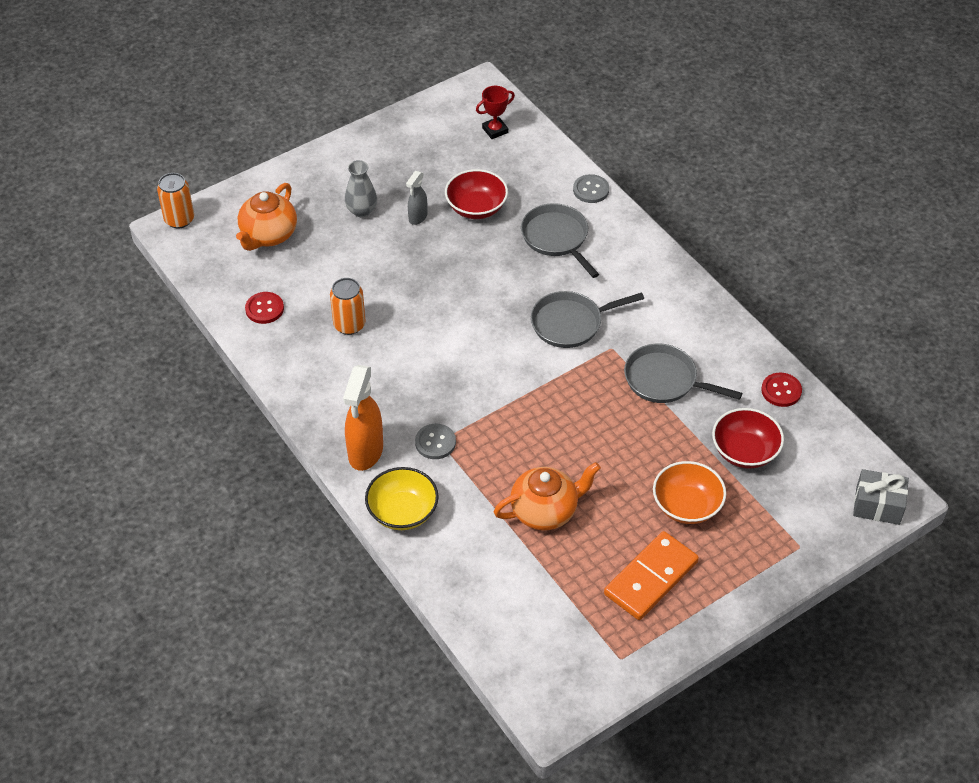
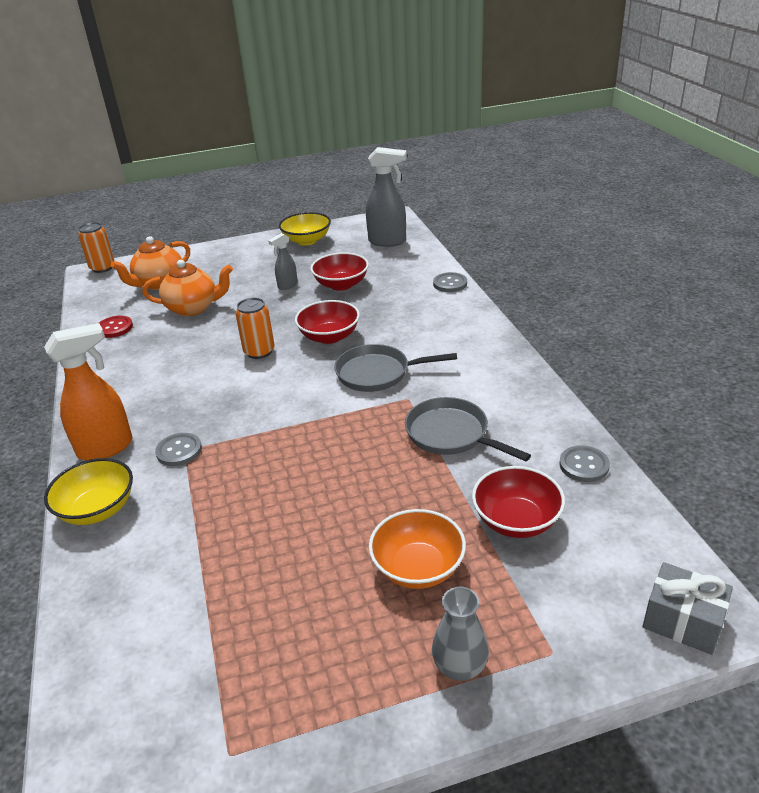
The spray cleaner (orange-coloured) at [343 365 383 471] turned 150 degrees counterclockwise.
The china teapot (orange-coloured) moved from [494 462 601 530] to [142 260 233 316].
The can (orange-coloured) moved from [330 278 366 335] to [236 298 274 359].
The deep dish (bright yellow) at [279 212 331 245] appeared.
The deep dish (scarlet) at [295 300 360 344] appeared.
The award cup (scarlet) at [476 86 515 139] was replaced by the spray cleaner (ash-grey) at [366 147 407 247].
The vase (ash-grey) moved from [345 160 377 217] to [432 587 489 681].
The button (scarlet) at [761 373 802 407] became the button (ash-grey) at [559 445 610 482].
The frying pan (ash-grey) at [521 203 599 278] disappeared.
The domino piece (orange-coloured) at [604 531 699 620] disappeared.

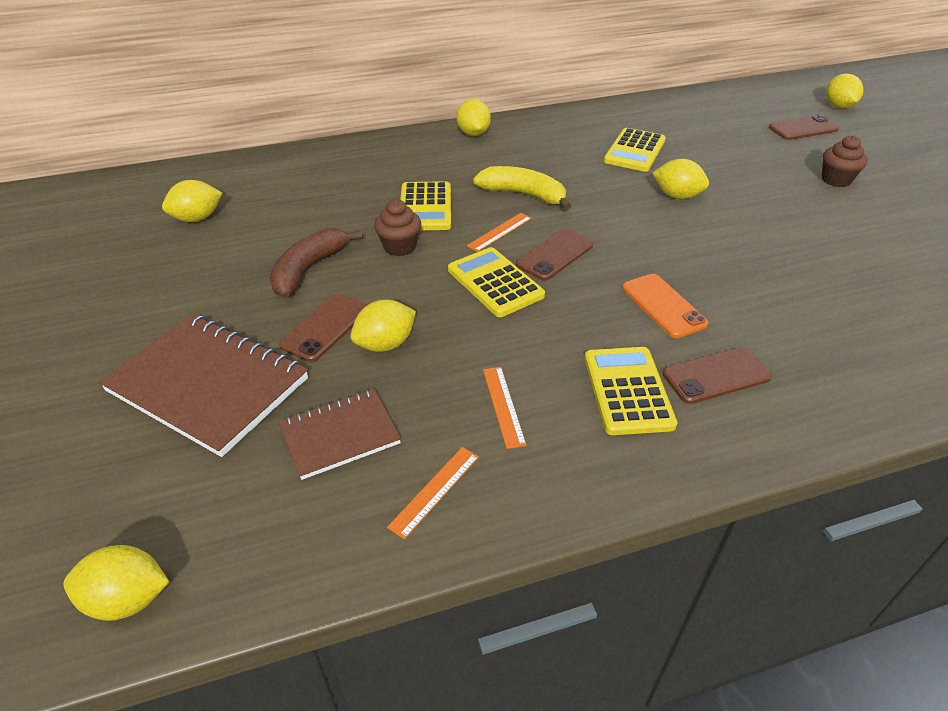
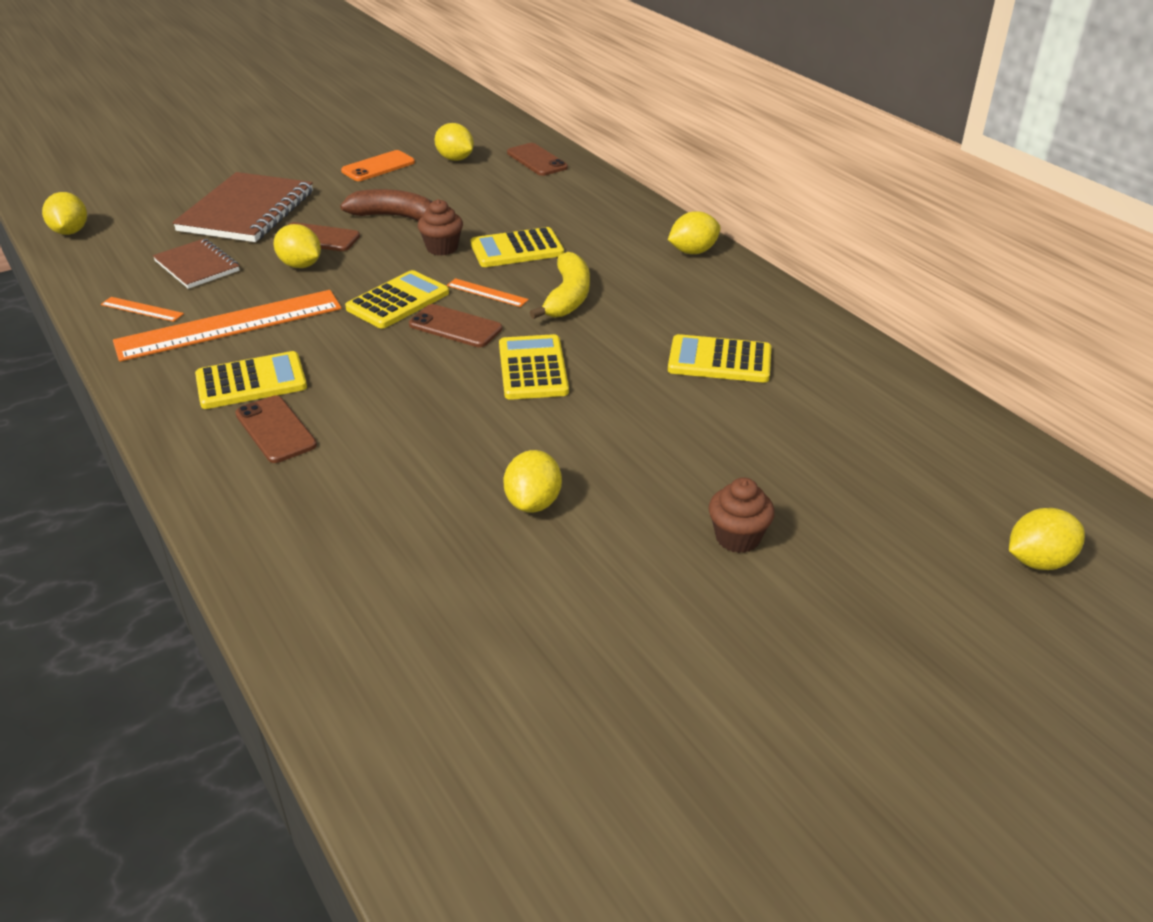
The measuring stick (orange-coloured) at [483 367 526 449] changed to 2.40 times the size.
The mobile phone (orange-coloured) moved from [622 274 708 338] to [341 150 415 181].
The adding machine (bright yellow) at [499 334 569 400] appeared.
The lemon (bright yellow) moved from [652 159 709 199] to [504 450 562 513].
The mobile phone (dark brown) moved from [769 115 839 140] to [507 143 568 176].

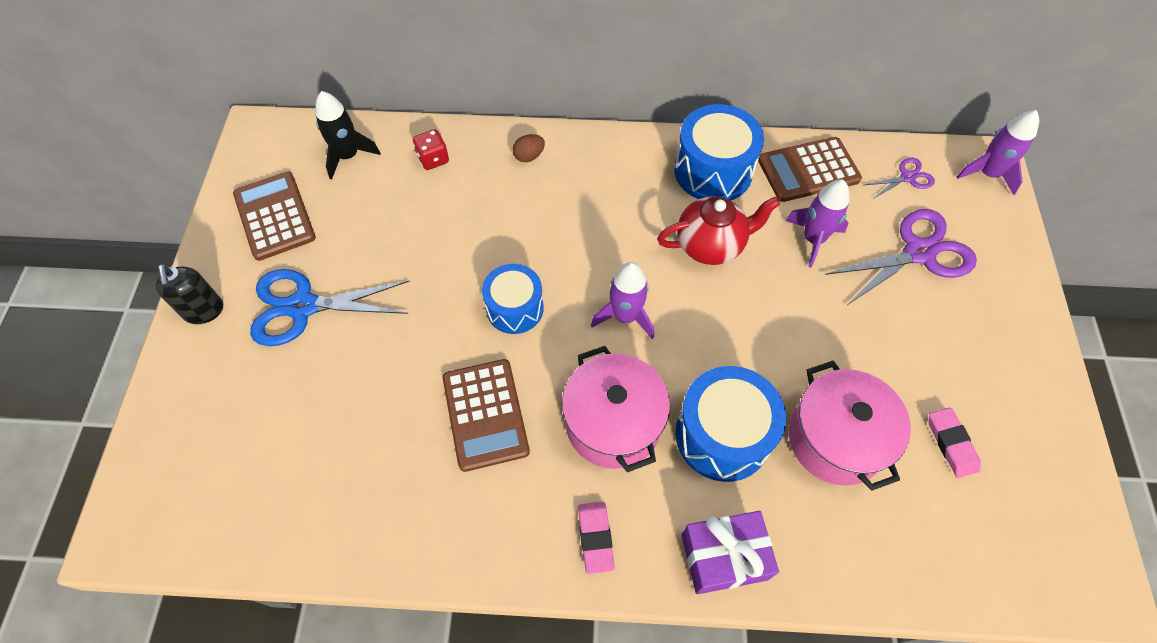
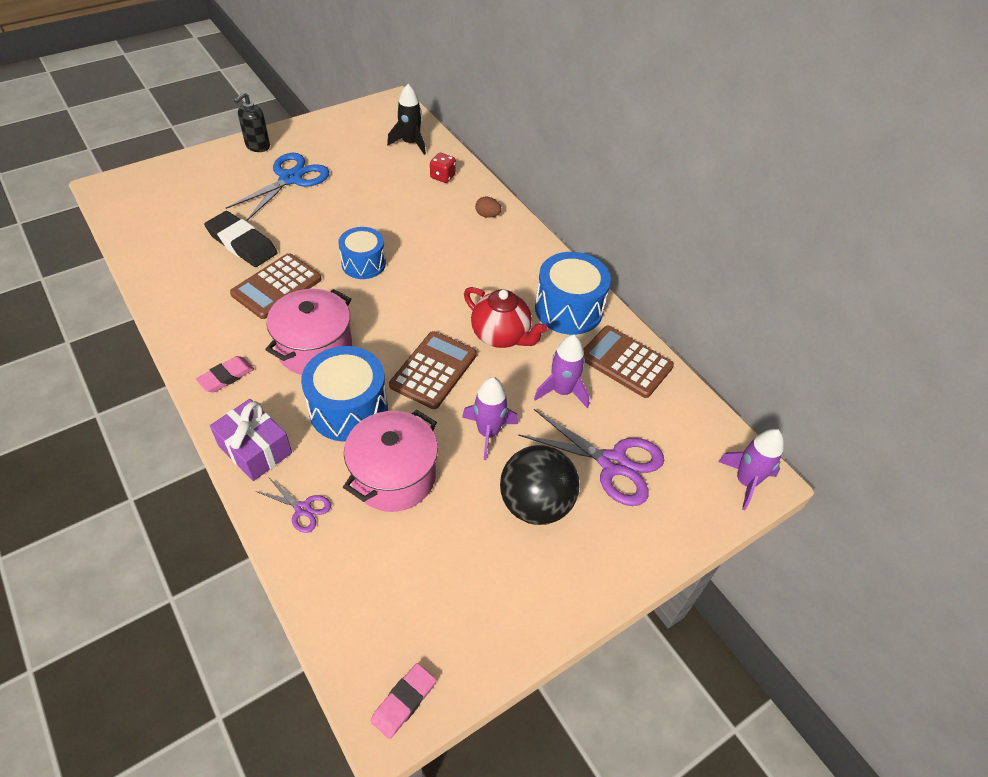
The gum eraser (black) at [204 211 277 267] appeared.
The shears (royal blue) at [250 269 410 346] turned 75 degrees clockwise.
The shears (purple) moved from [865 158 935 199] to [256 477 331 533].
The gum eraser (pink) moved from [929 408 981 478] to [371 663 436 739].
The adding machine (dark brown) moved from [233 171 316 261] to [389 331 477 409].
The toy rocket (purple) moved from [591 262 654 339] to [462 377 518 460].
The sphere (black) at [500 445 580 525] appeared.

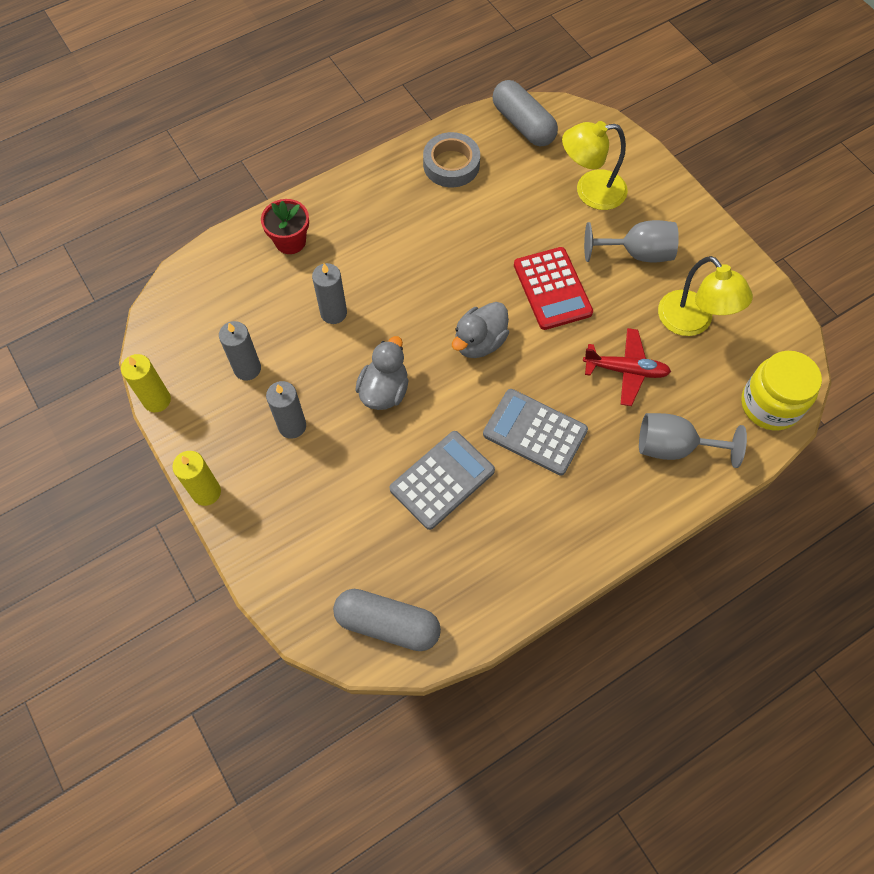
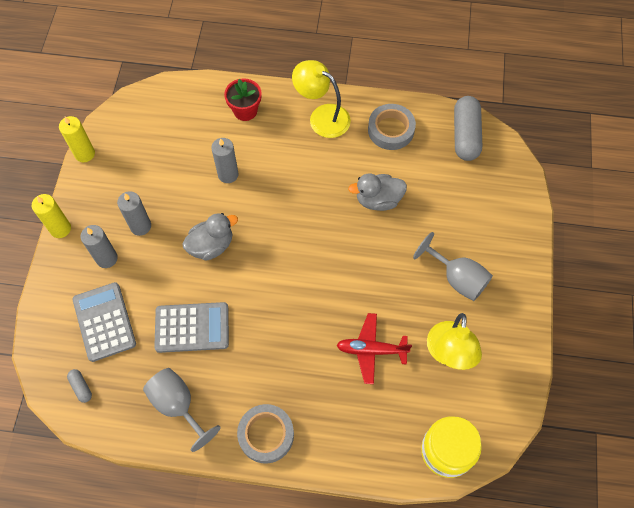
The capsule (ash-grey) at [333 589 441 651] changed to 0.45 times the size.
The adding machine (ash-grey) moved from [483 389 588 475] to [73 282 136 362].
The wax candle (ash-grey) moved from [219 321 261 381] to [81 225 118 268].
The chalice (ash-grey) moved from [639 413 747 468] to [143 368 221 452].
The sticky tape (ash-grey) at [237 404 294 463] appeared.
The desk lamp (bright yellow) moved from [562 121 628 210] to [292 60 351 138].
The plane (scarlet) at [583 328 671 406] turned 135 degrees clockwise.
The rubber duck (ash-grey) moved from [452 302 509 358] to [348 173 407 211].
The adding machine (scarlet) at [514 247 593 330] disappeared.

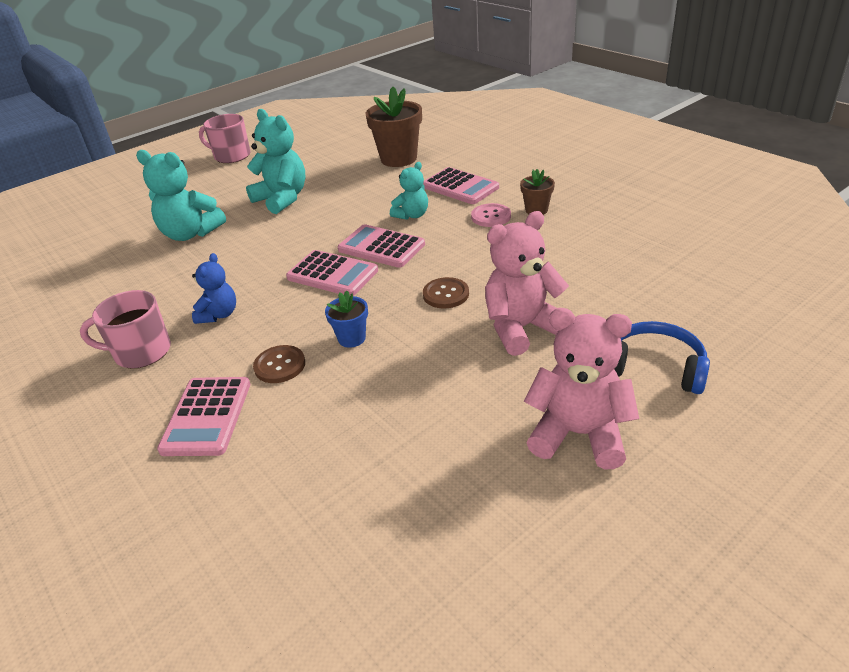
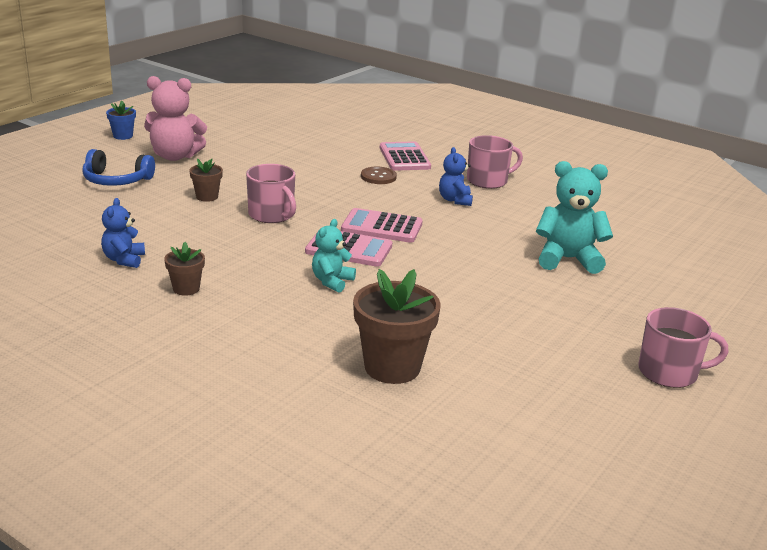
The teddy (royal blue) at [101 198 145 268] appeared.
The flower pot (royal blue) moved from [325 290 368 348] to [106 101 136 140].
The teddy (pink) at [485 211 569 356] was replaced by the flower pot (dark brown) at [189 159 223 202].
The button (dark brown) at [423 277 469 309] was replaced by the mug (pink) at [246 164 296 223].
The teddy (aqua) at [246 109 306 214] disappeared.
The adding machine (pink) at [423 167 499 204] disappeared.
The button (pink) at [471 203 511 227] disappeared.

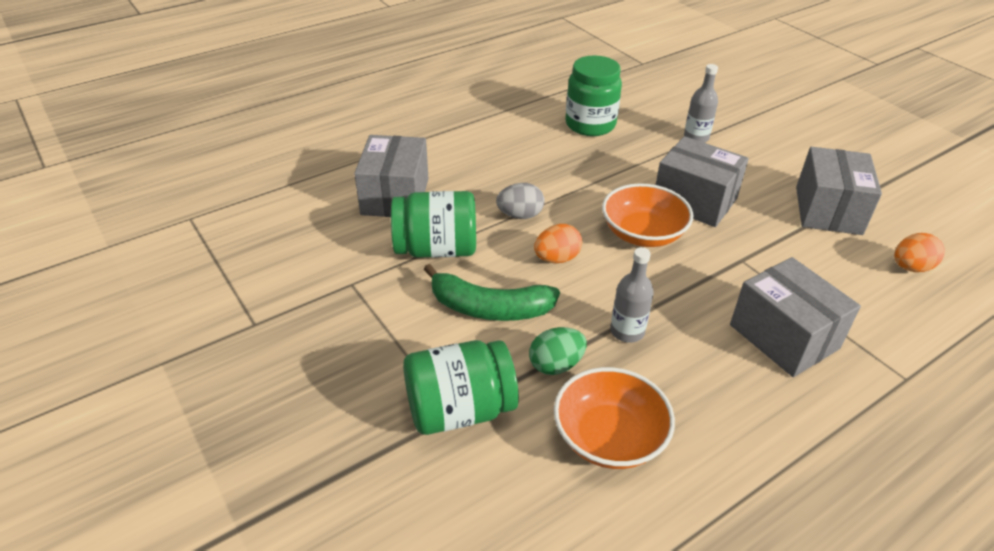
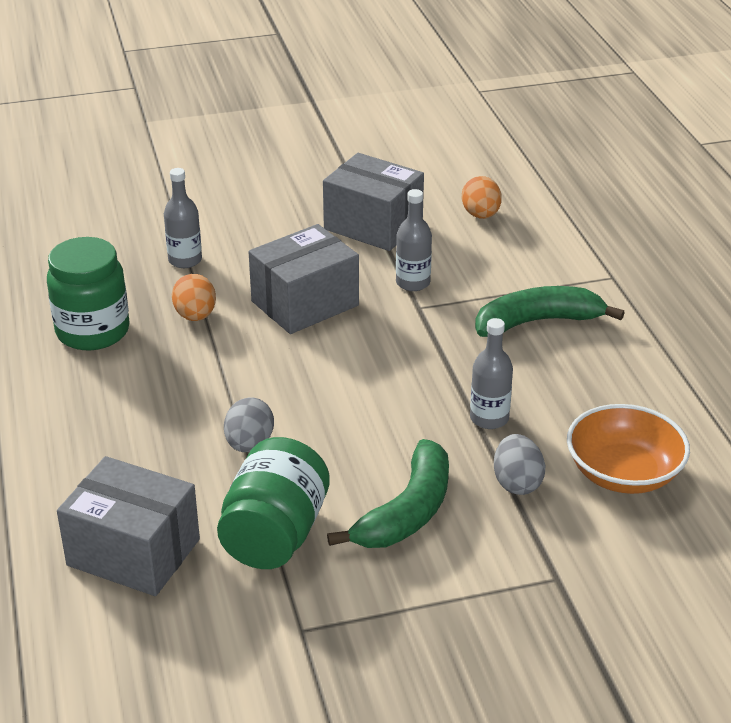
The egg shape (orange-coloured) moved from [534 224 582 263] to [172 274 216 321].
The drink bottle (ash-grey) at [396 189 432 291] appeared.
The package (ash-grey) at [730 257 861 377] was replaced by the banana (emerald) at [475 286 625 337].
The egg shape (emerald) at [529 327 587 375] became the egg shape (ash-grey) at [494 434 545 495].
The jar (emerald) at [403 340 519 435] disappeared.
The deep dish (orange-coloured) at [602 183 693 247] disappeared.

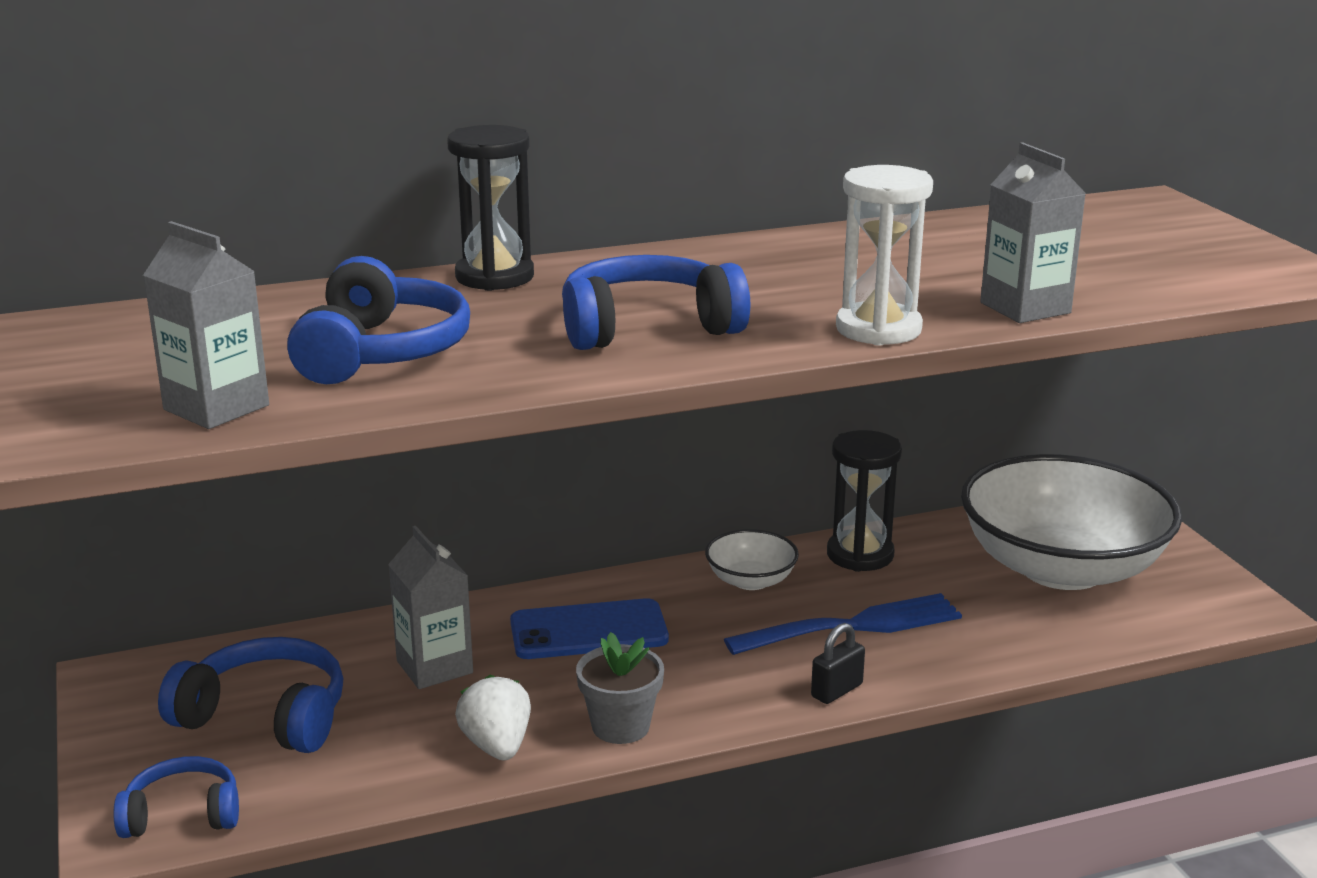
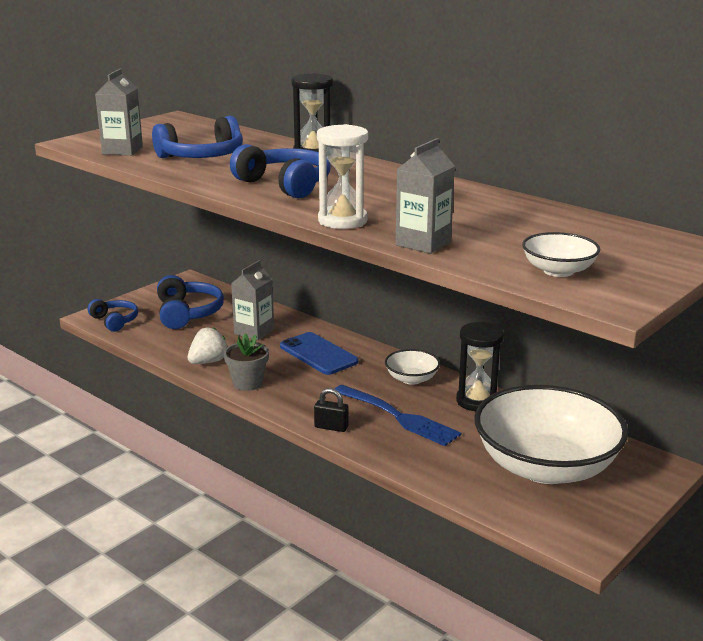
The deep dish (white) at [522 232 600 277] appeared.

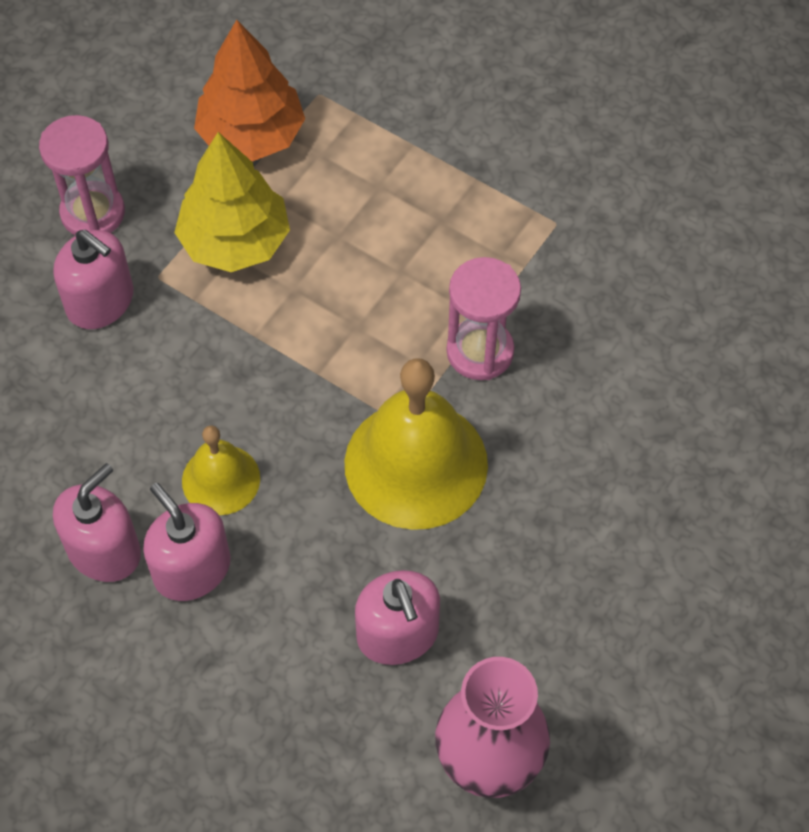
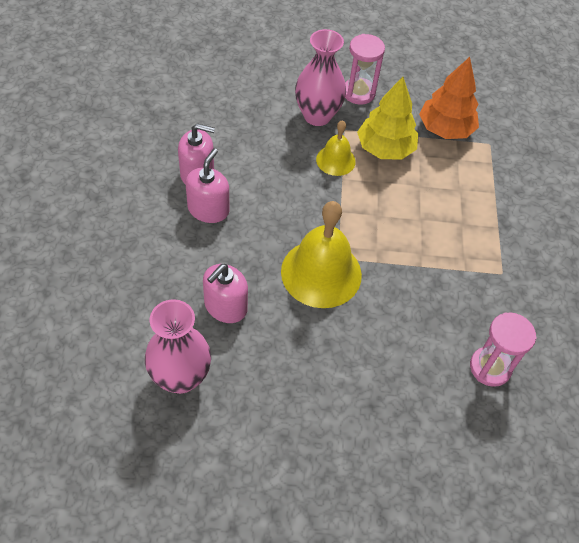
The pump bottle (pink) at [53 230 133 329] was replaced by the vase (pink) at [295 29 346 126].
The school bell (bright yellow) moved from [182 426 260 515] to [316 120 356 176].
The sand timer (pink) moved from [446 257 521 380] to [470 312 537 387].

